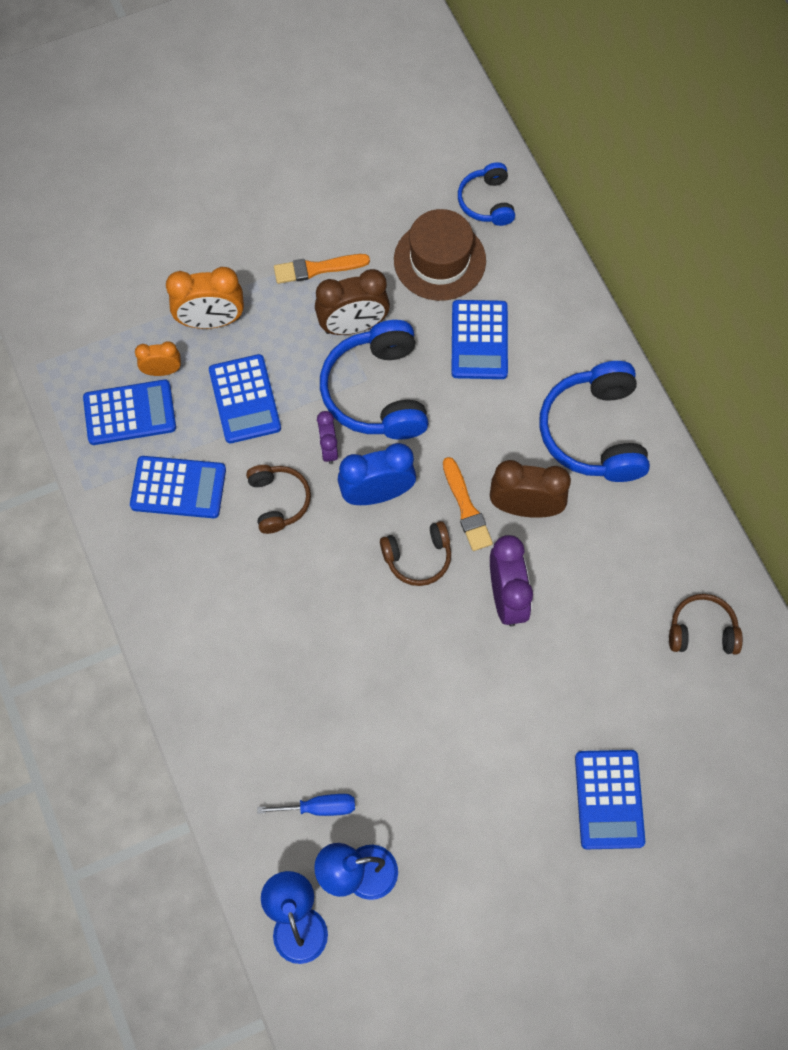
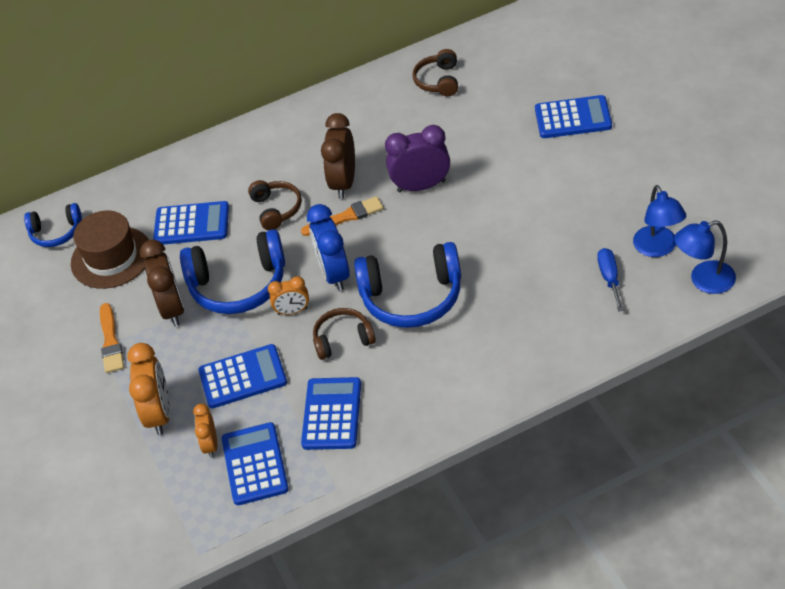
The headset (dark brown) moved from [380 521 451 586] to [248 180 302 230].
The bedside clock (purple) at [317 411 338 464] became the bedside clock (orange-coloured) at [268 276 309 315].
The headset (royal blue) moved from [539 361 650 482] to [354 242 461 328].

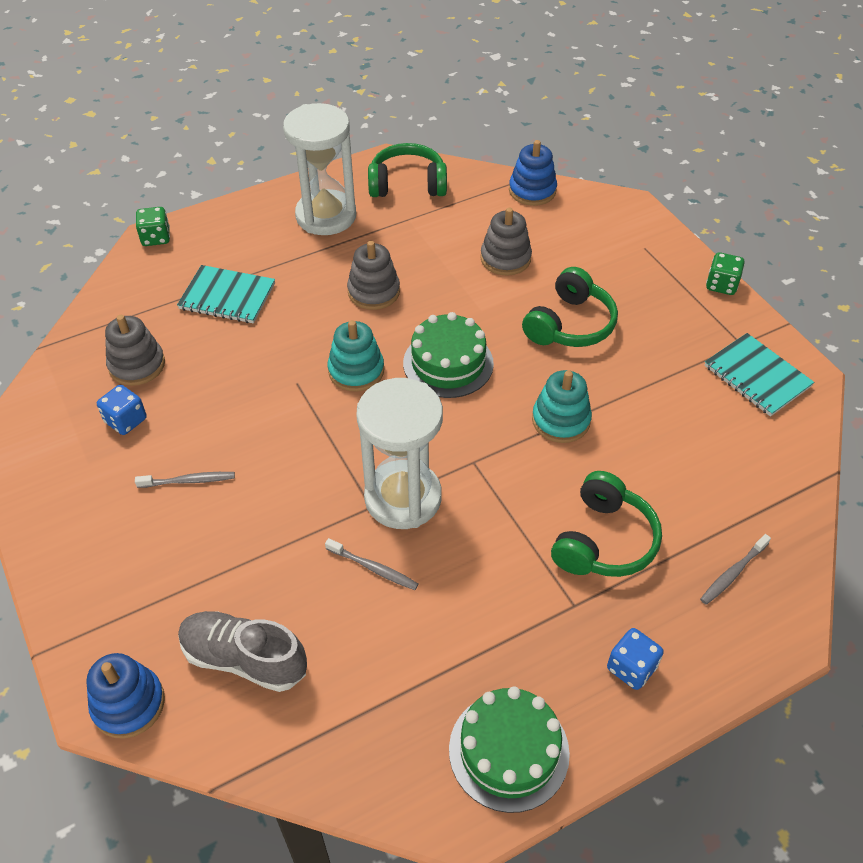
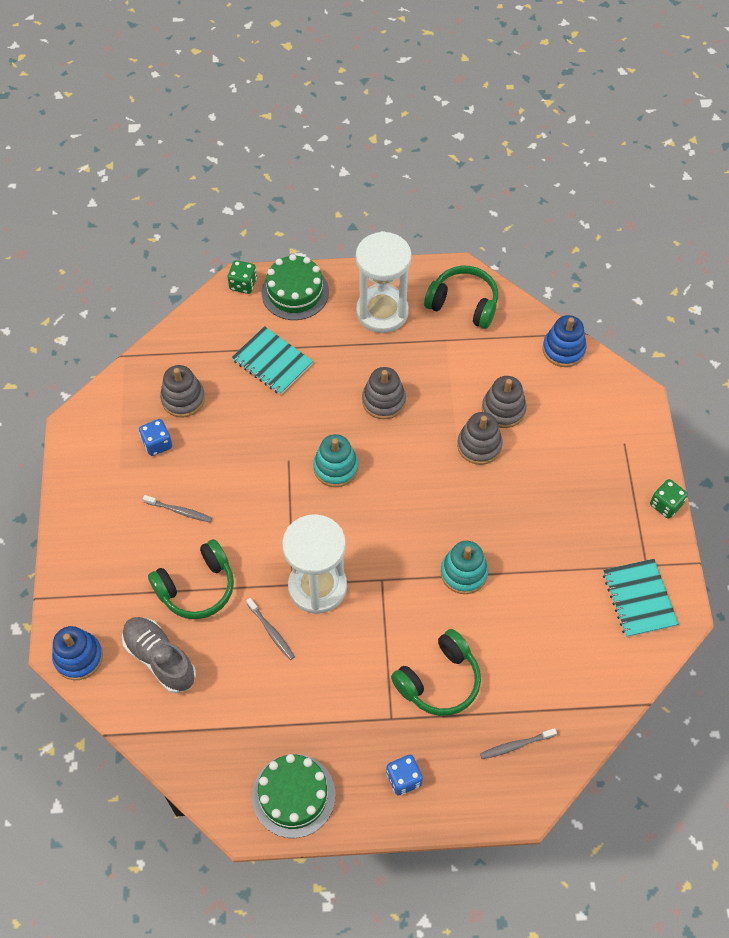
The headset (emerald) moved from [522 267 618 347] to [148 539 234 619].
The gateau (emerald) moved from [403 312 494 398] to [261 254 329 320].
The stacking rings (ash-grey) at [457 412 503 465] appeared.

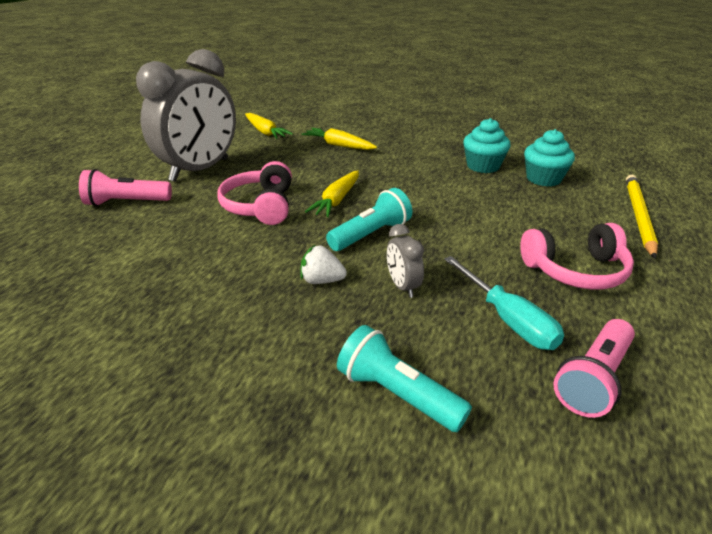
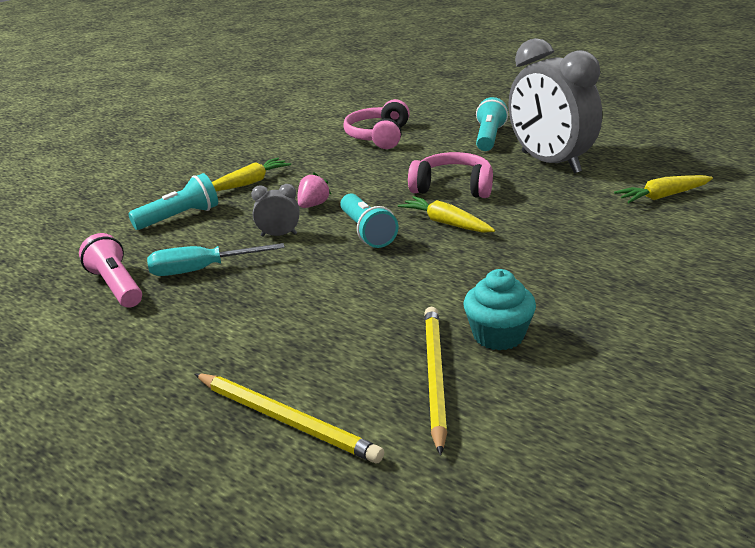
The toy carrot (bright yellow) moved from [301 128 377 150] to [212 158 291 191].
The berry (white) at [300 245 347 284] became the berry (pink) at [298 173 331 208].
The headset (pink) moved from [520 223 634 290] to [343 99 410 149].
The muffin (aqua) at [524 129 575 187] was replaced by the wooden pencil (bright yellow) at [424 307 447 456].
The torch (pink) at [79 169 172 206] became the torch (aqua) at [476 97 508 151].

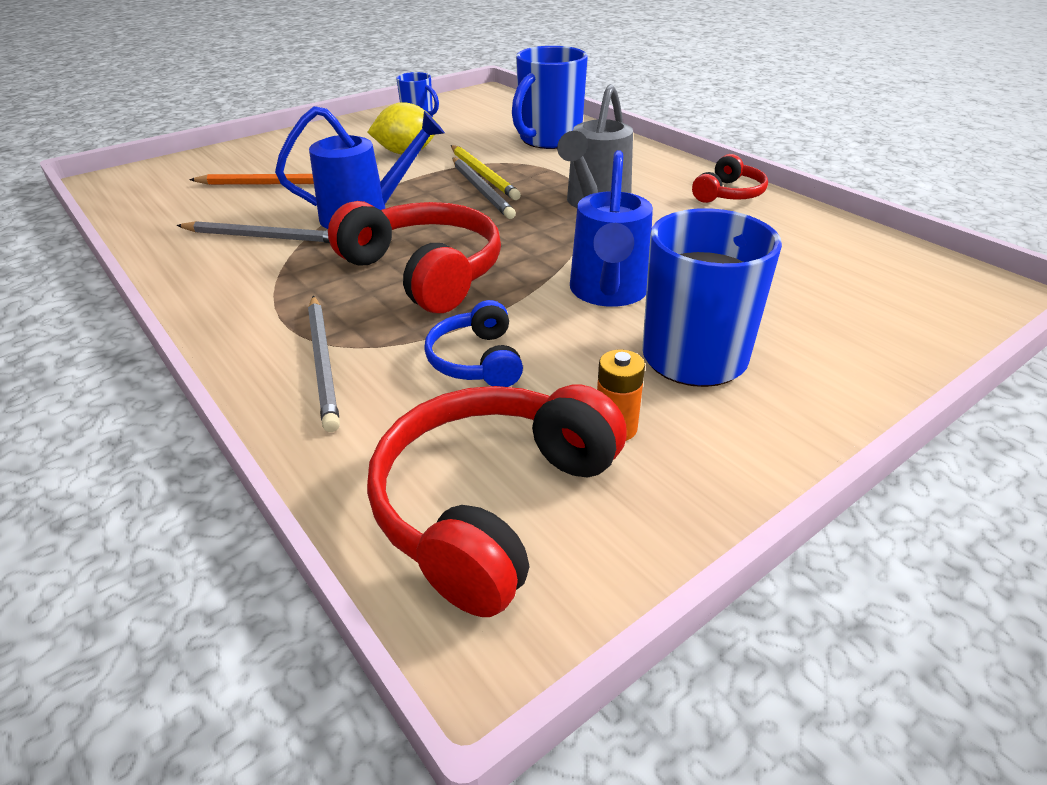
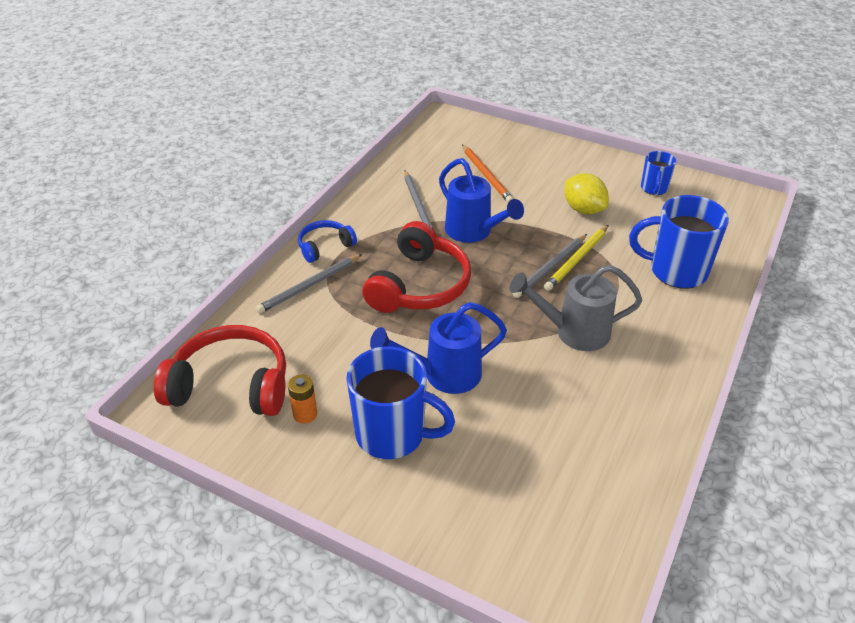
The headset (royal blue) moved from [424 300 523 387] to [298 220 357 263].
The headset (scarlet) at [692 154 768 203] disappeared.

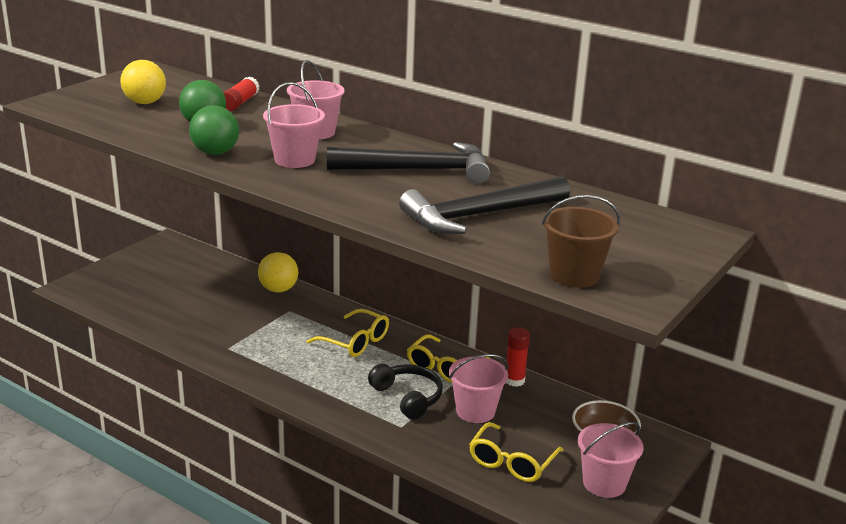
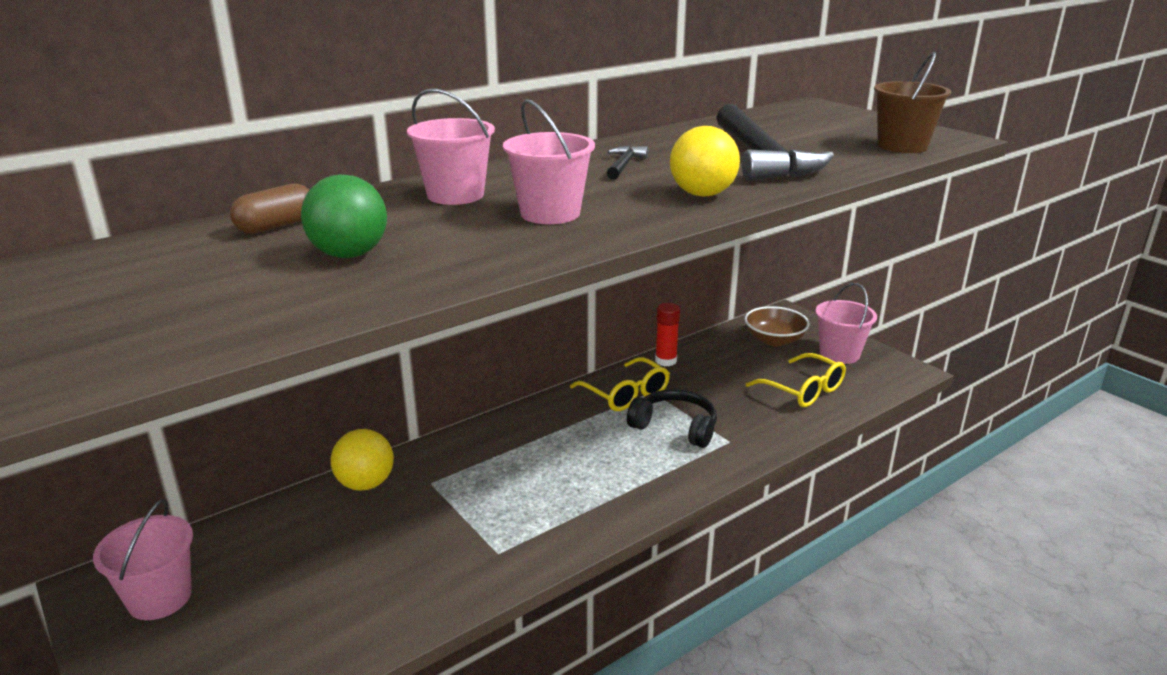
The bucket (pink) moved from [449 354 508 423] to [93 499 193 620].
The stick of glue (scarlet) at [223 77 259 112] was replaced by the capsule (dark brown) at [230 183 309 234].
The carpenter's hammer (black) at [327 142 490 184] changed to 0.42 times the size.
The headset (black) at [368 364 443 420] turned 45 degrees clockwise.
The sphere (bright yellow) moved from [120 60 166 104] to [670 126 740 197].
The sphere (emerald) at [189 106 239 155] disappeared.
The spectacles (bright yellow) at [307 309 389 357] disappeared.

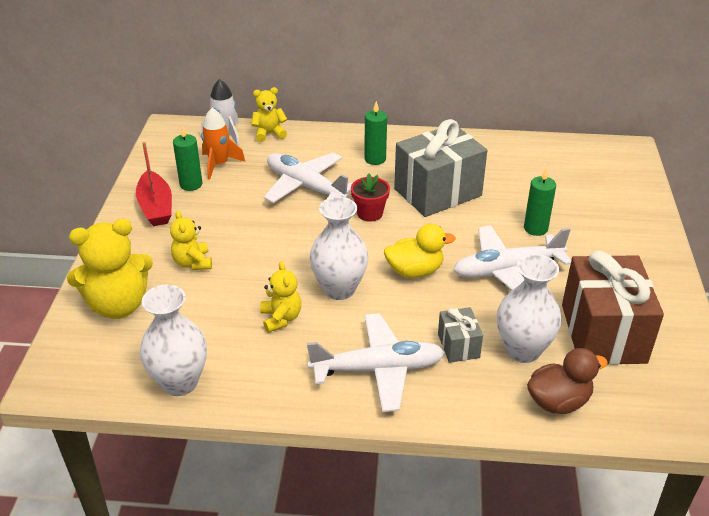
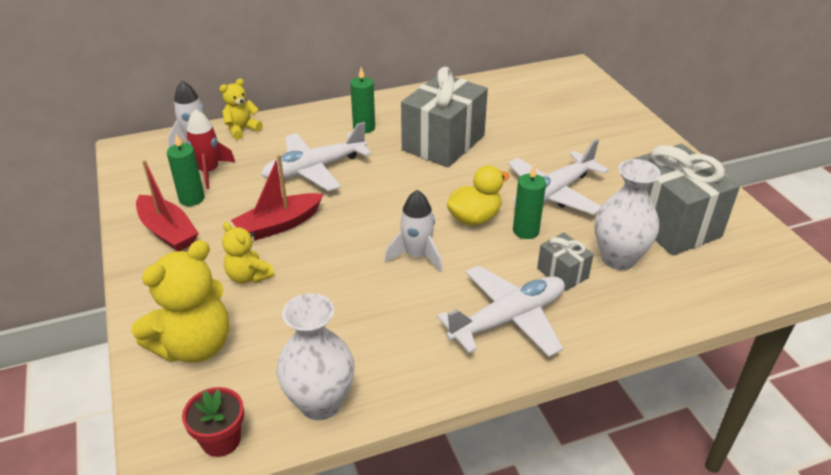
The flower pot (scarlet) moved from [351 173 390 222] to [182 387 244 457].
The toy rocket (orange-coloured) at [201 108 245 180] became the toy rocket (scarlet) at [186 109 235 189].
The boat (scarlet) at [231 155 323 241] appeared.
The plane (white) at [264 153 353 203] turned 45 degrees counterclockwise.
The vase (white) at [309 197 368 300] was replaced by the toy rocket (white) at [385 190 442 273].
The wax candle (emerald) moved from [524 168 556 236] to [513 164 546 239].
The gift (dark brown) at [562 251 664 365] became the gift (ash-grey) at [633 144 740 255].
The teddy (bright yellow) at [260 261 301 333] disappeared.
The rubber duck (dark brown) at [527 348 608 414] disappeared.

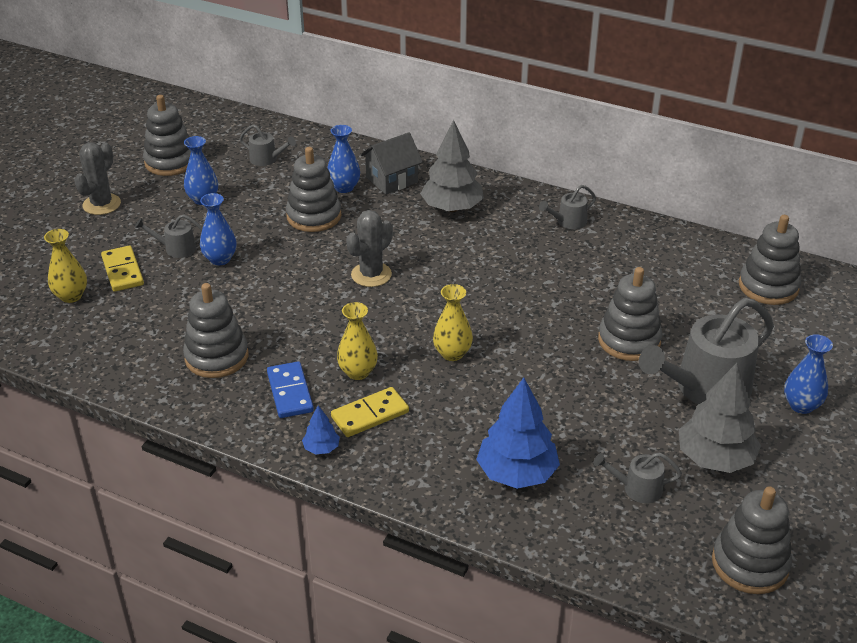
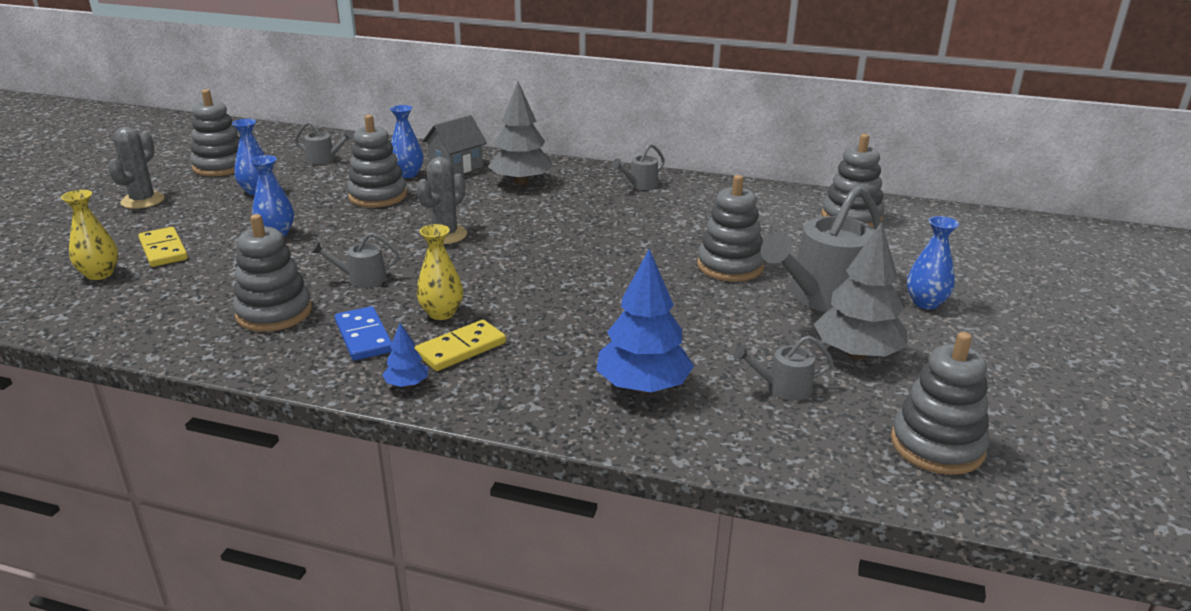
The sprinkling can (ash-grey) moved from [135 214 203 258] to [311 232 400 287].
The vase (bright yellow) at [433 284 473 361] disappeared.

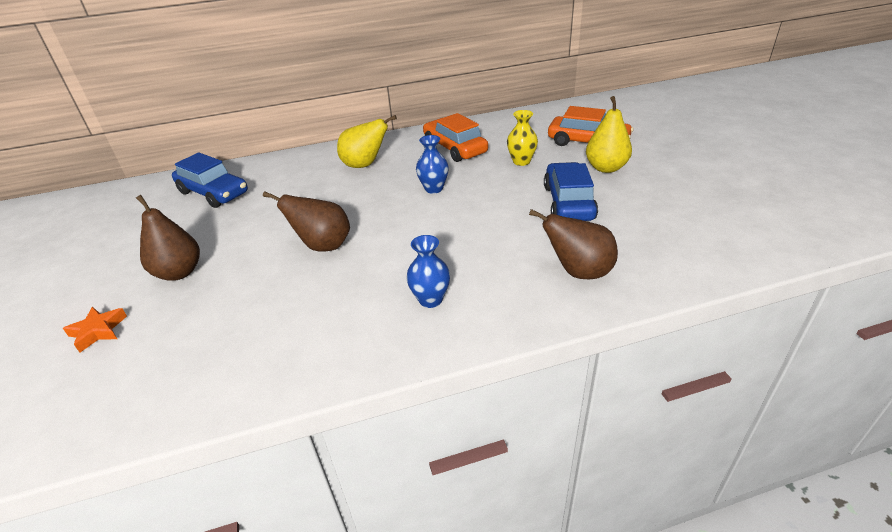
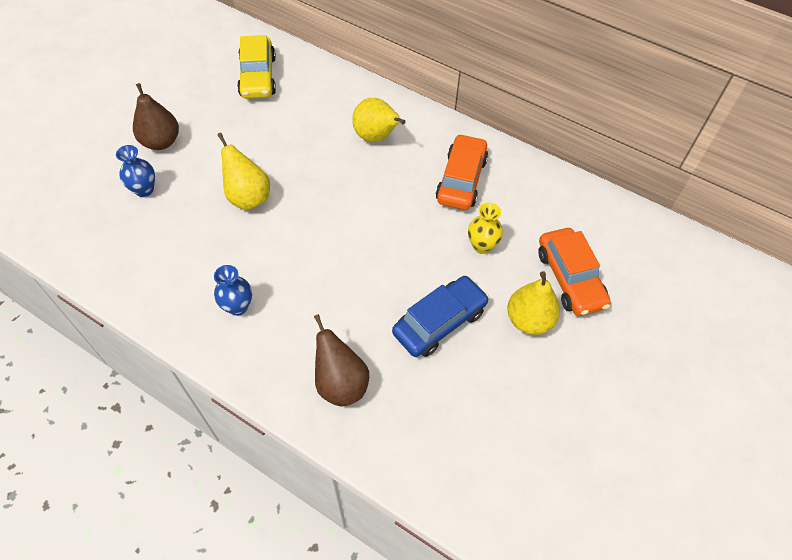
The vase (royal blue) moved from [416 135 449 194] to [116 145 155 197].
The pear fruit (dark brown) at [263 191 350 252] became the pear fruit (bright yellow) at [217 133 270 210].
The car (royal blue) at [172 152 248 208] became the car (bright yellow) at [237 35 276 99].
The star (orange-coloured) at [63 307 127 352] disappeared.

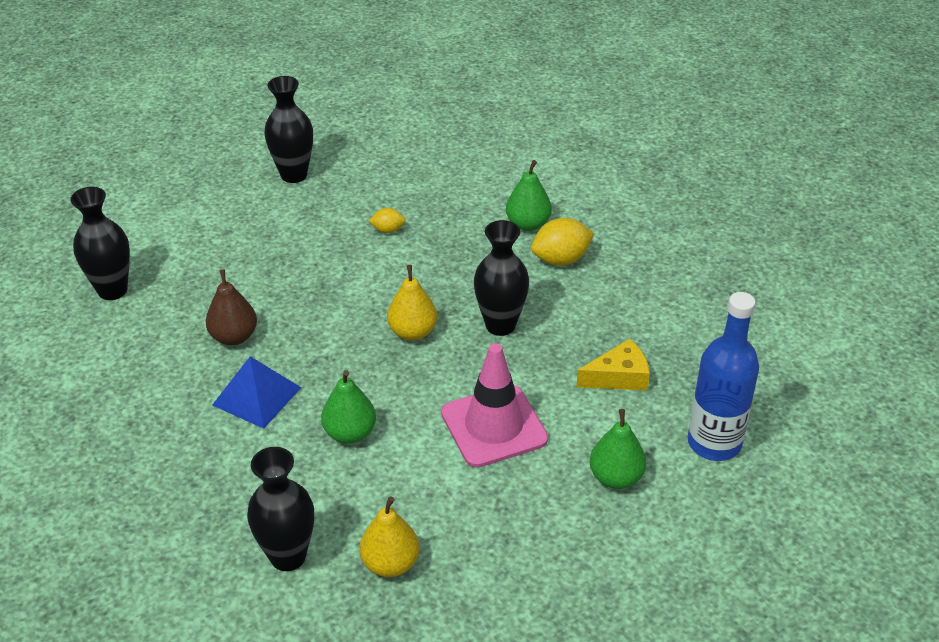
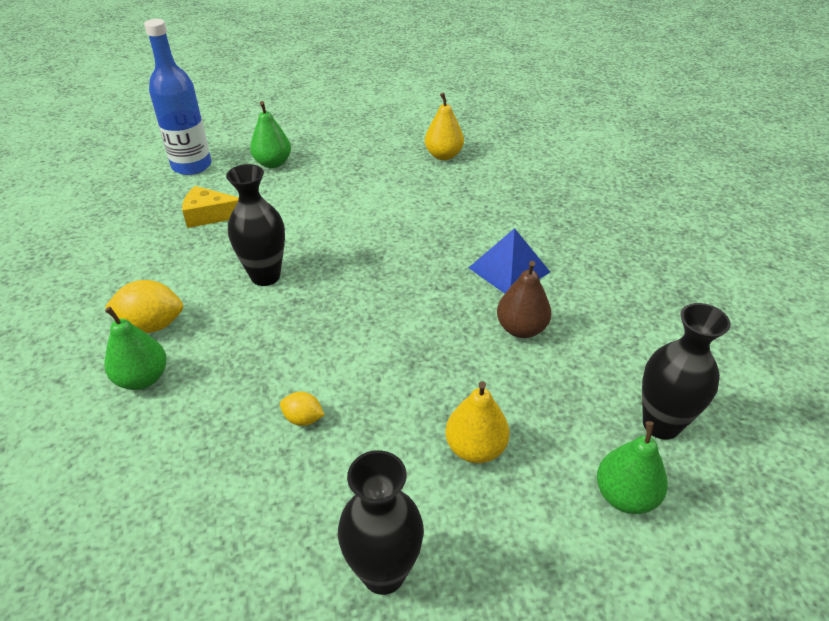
The pear fruit (bright yellow) moved from [387 265 437 341] to [445 381 510 463].
The pear fruit (emerald) moved from [321 370 376 444] to [597 421 668 514].
The vase (black) at [247 447 314 571] disappeared.
The traffic cone (pink) at [441 344 548 468] disappeared.

